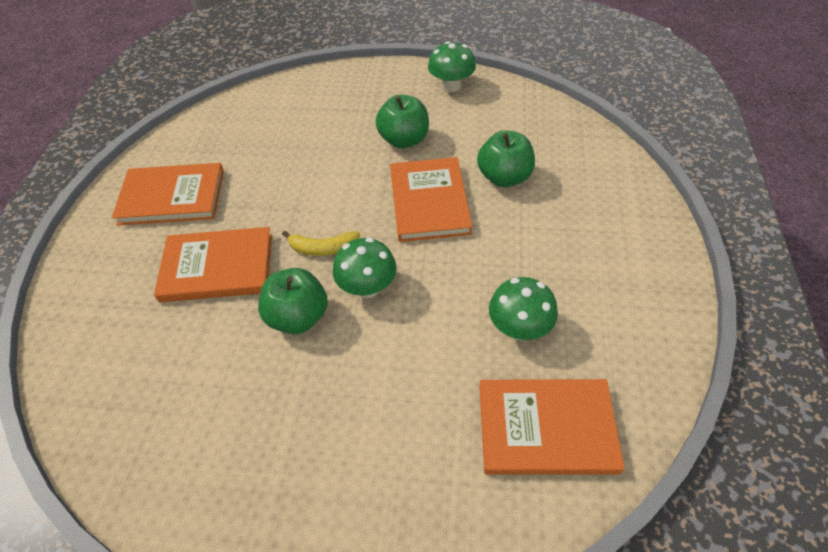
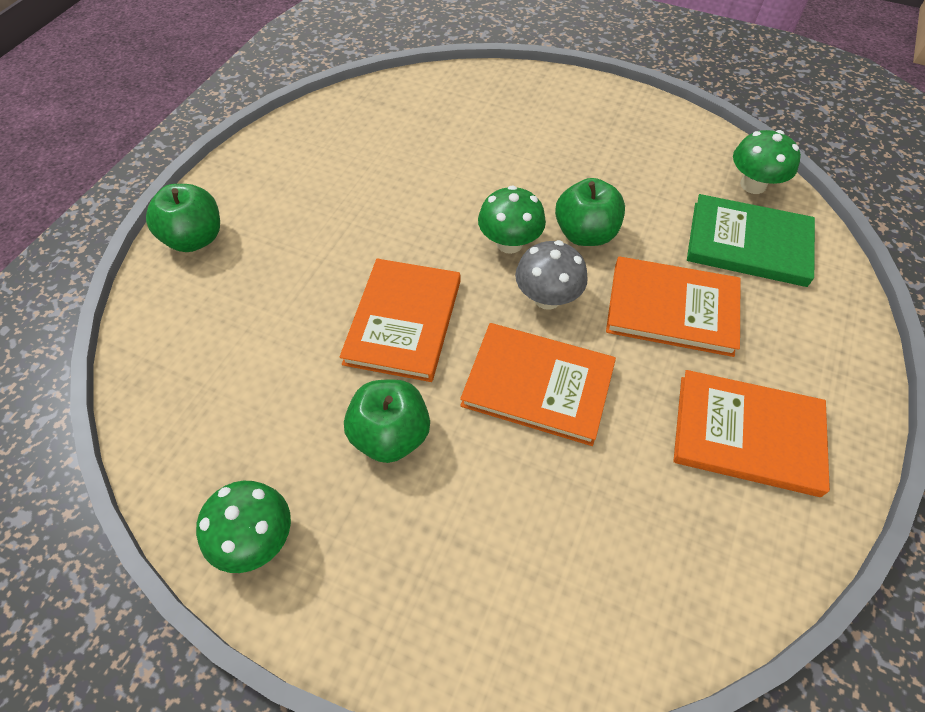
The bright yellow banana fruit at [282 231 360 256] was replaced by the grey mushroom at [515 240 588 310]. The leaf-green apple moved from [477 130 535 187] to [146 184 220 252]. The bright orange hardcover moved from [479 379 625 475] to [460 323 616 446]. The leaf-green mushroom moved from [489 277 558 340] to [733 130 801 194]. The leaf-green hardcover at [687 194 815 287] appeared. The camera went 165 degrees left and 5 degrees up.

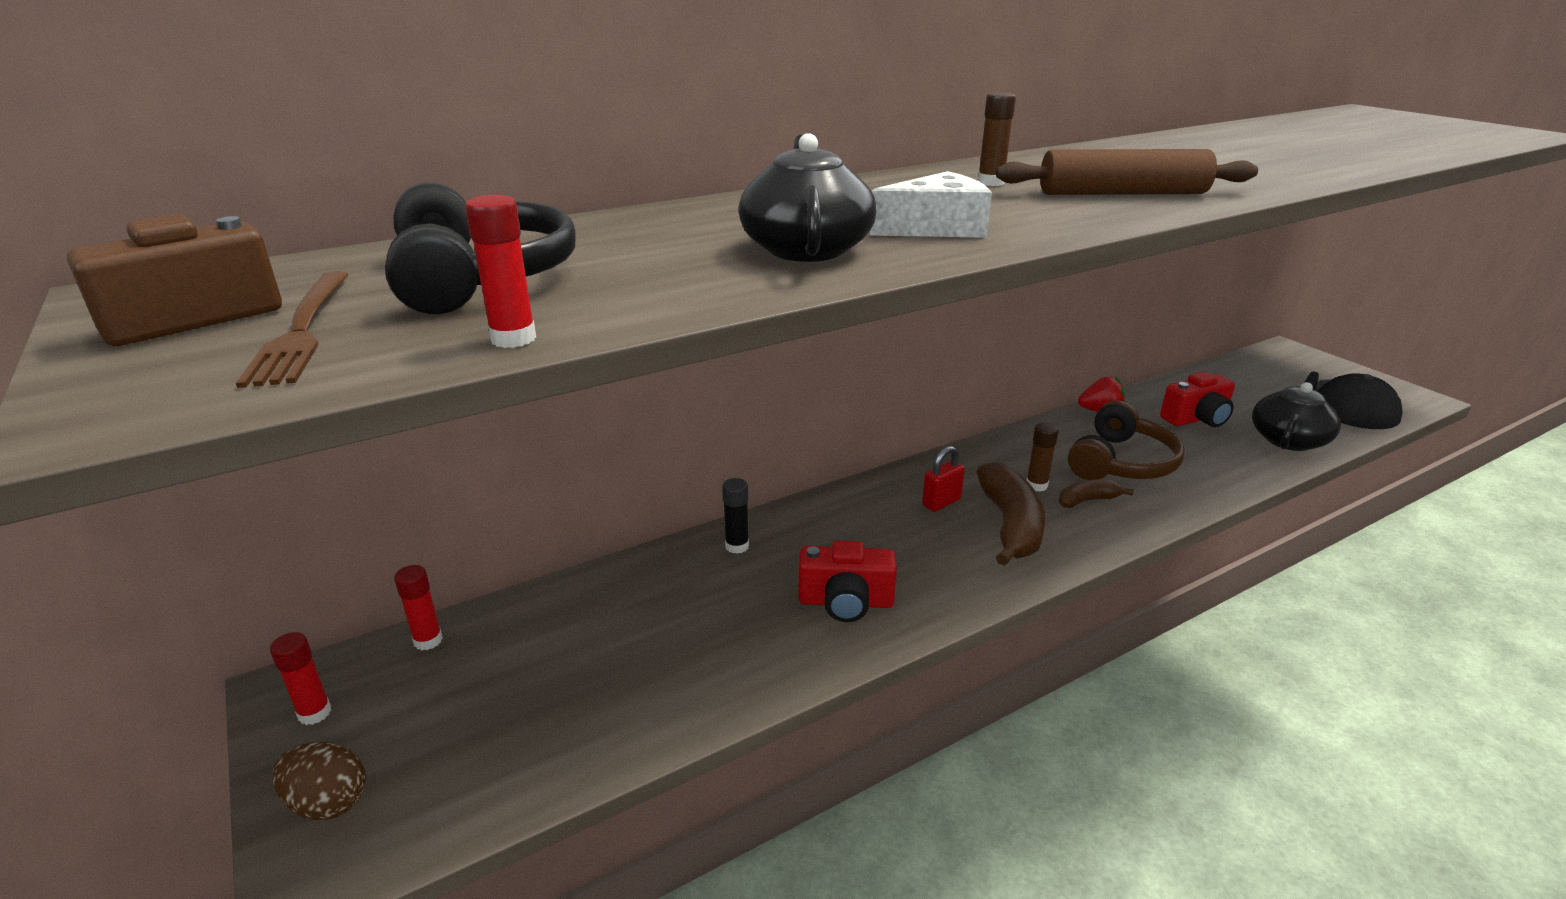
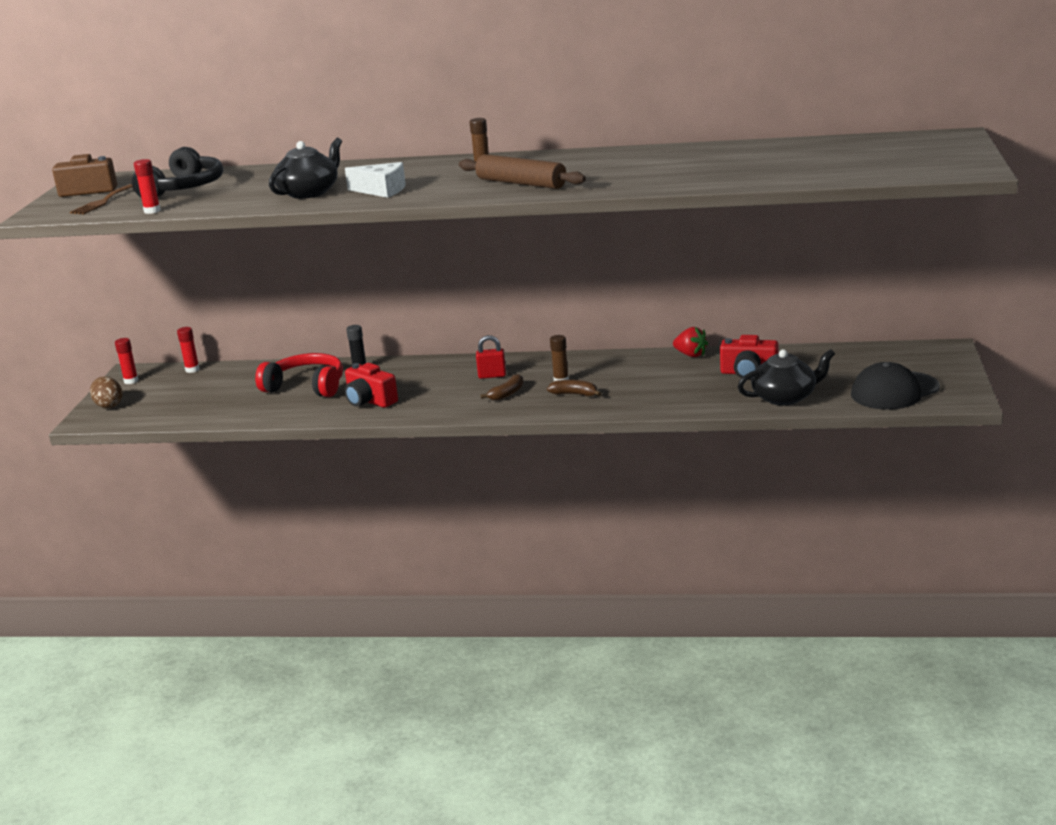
The dark brown banana fruit at [977 462 1045 566] changed to 0.52 times the size. The dark brown headphones at [1068 400 1185 480] disappeared. The scarlet headphones at [255 353 343 397] appeared. The camera went 40 degrees right and 5 degrees down.

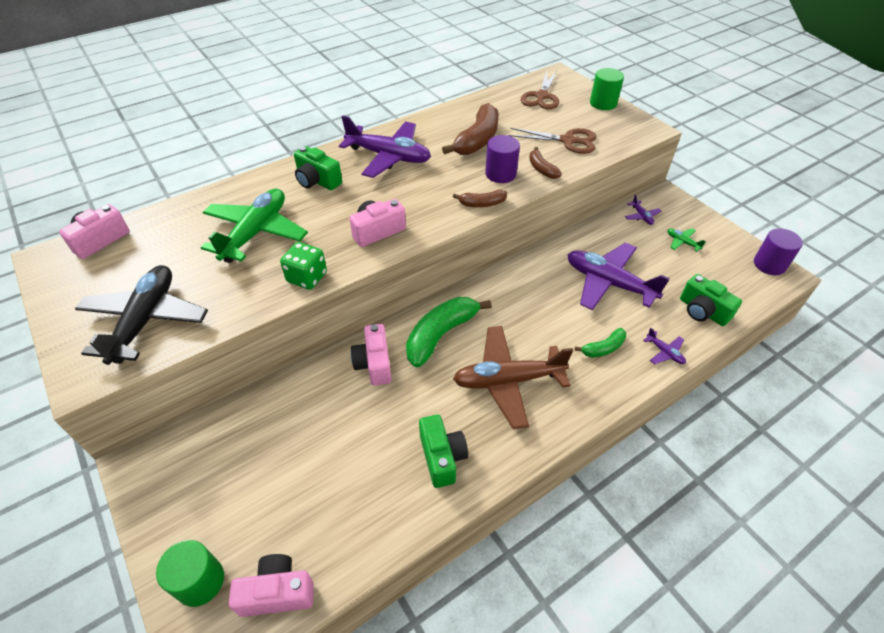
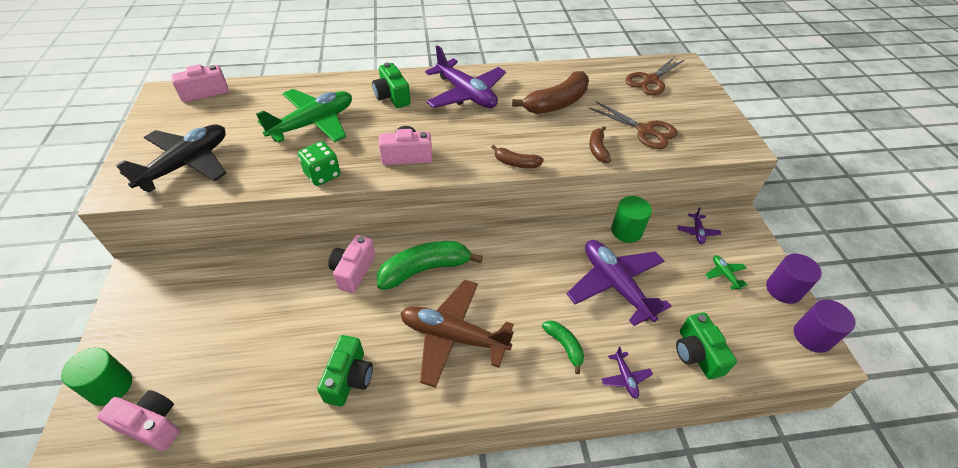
The violet solid cylinder moved from [485 135 520 183] to [766 254 822 304]. The leaf-green banana fruit at [574 328 626 358] turned 120 degrees counterclockwise. The leaf-green solid cylinder moved from [590 68 624 110] to [611 196 652 243]. The camera went 25 degrees right and 0 degrees up.

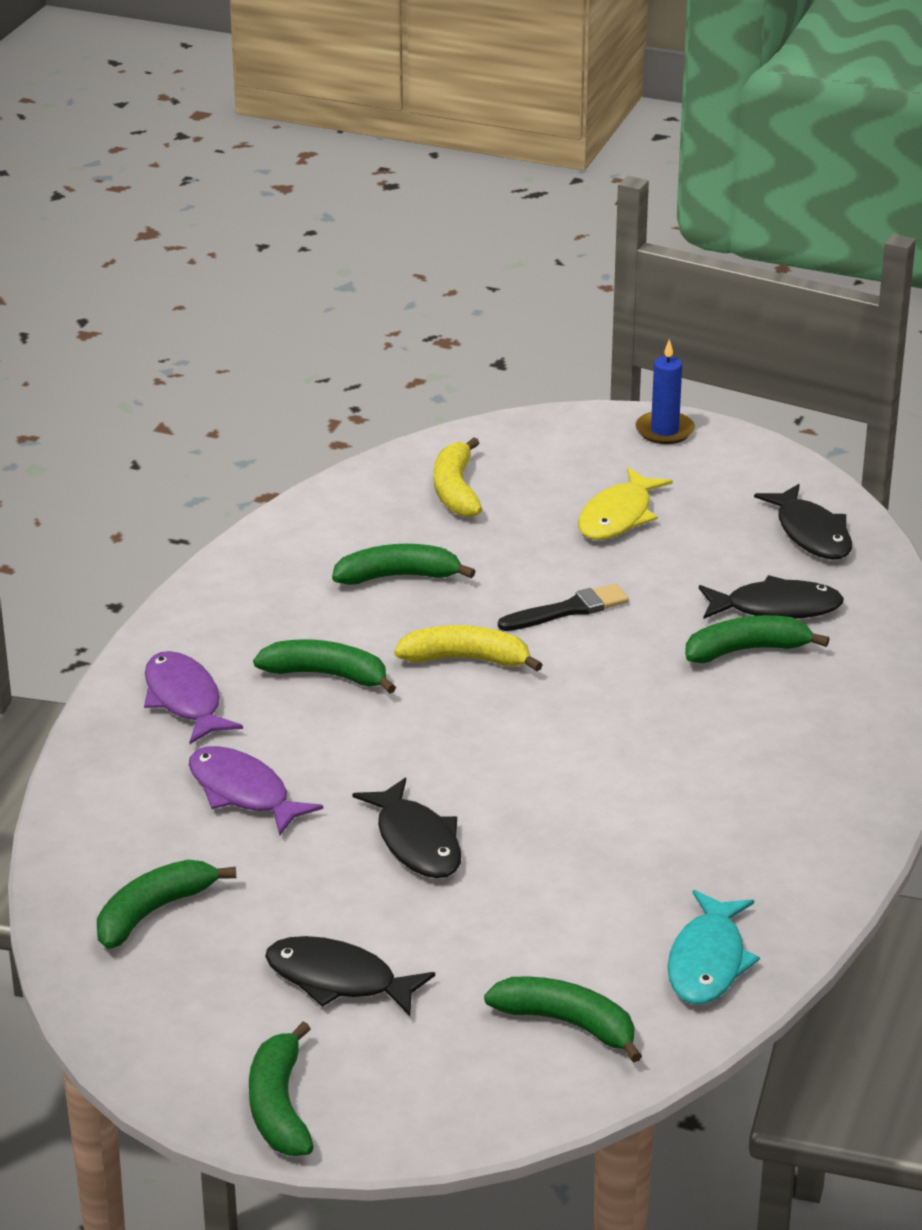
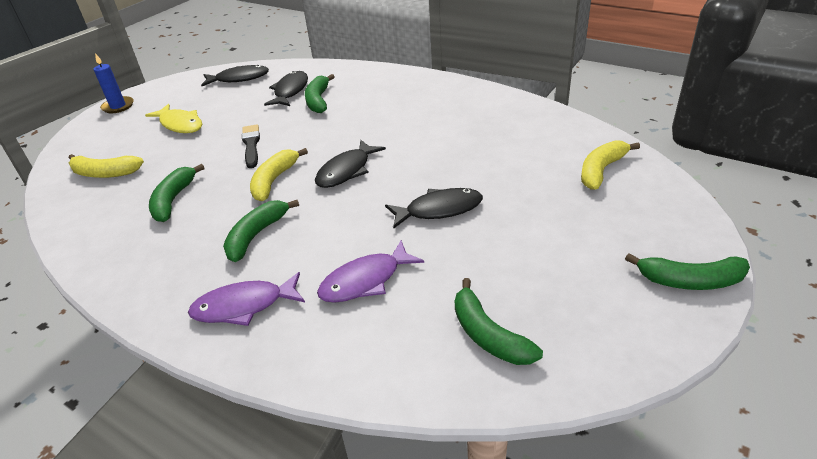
The jet-black fish moved from [265 936 435 1016] to [315 140 386 188]. The leaf-green banana fruit at [484 976 642 1063] became the bright yellow banana fruit at [581 140 640 190]. The aqua fish at [668 890 760 1004] disappeared. The camera went 75 degrees left and 5 degrees up.

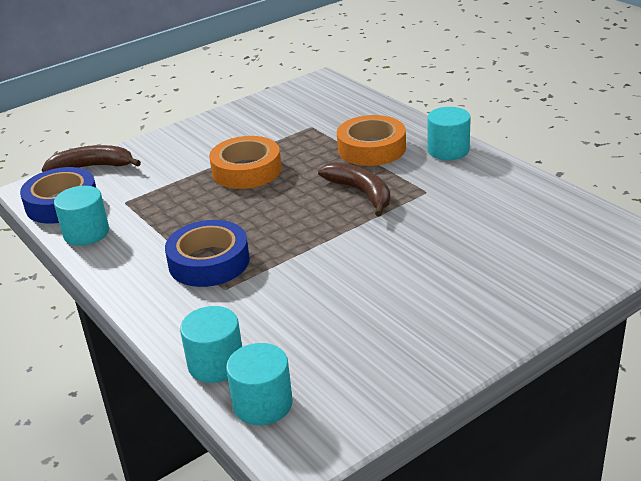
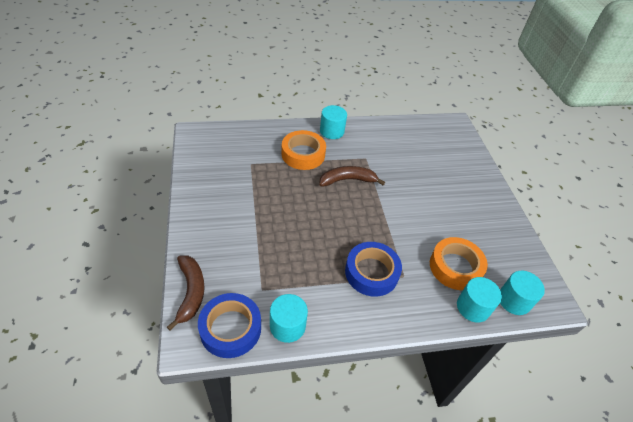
The dark brown banana fruit at [42 145 141 172] turned 150 degrees clockwise. The bright orange sticky tape moved from [209 136 282 189] to [430 237 488 290]. The camera went 70 degrees left and 15 degrees up.

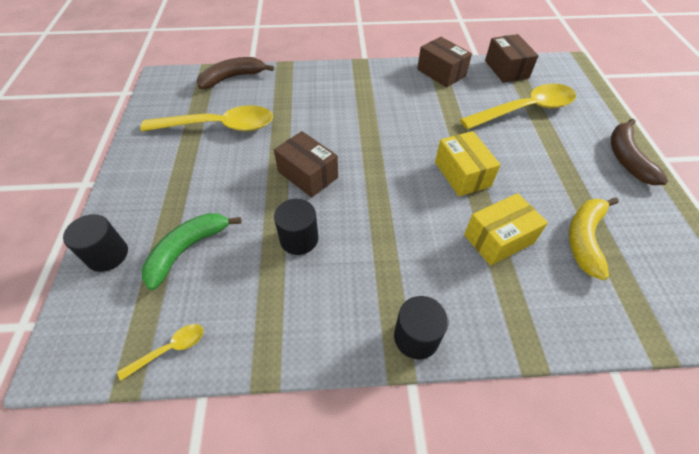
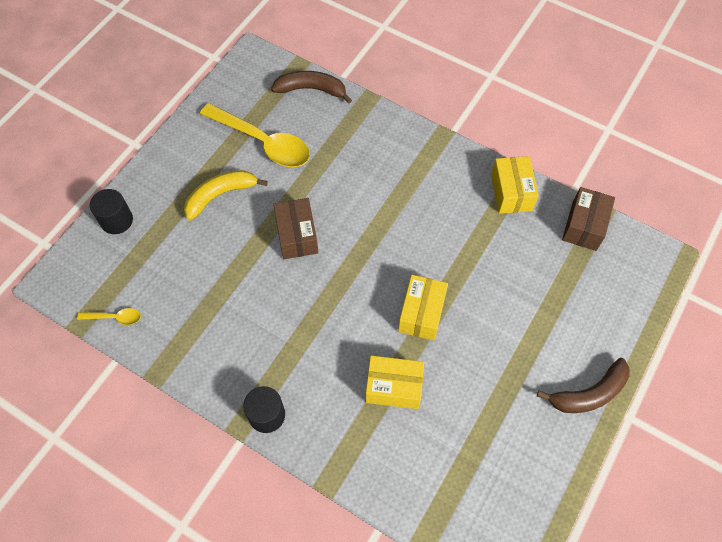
The leaf-green banana fruit at [142 213 242 290] disappeared. The jet-black solid cylinder at [274 199 318 255] disappeared. The dark brown parcel at [417 37 472 88] became the bright yellow parcel at [491 156 539 214]. The bright yellow spoon at [460 84 576 130] disappeared. The bright yellow banana fruit moved from [569 198 619 280] to [184 170 268 221]. The dark brown banana fruit at [611 118 668 185] turned 150 degrees counterclockwise. The camera went 35 degrees right and 10 degrees up.

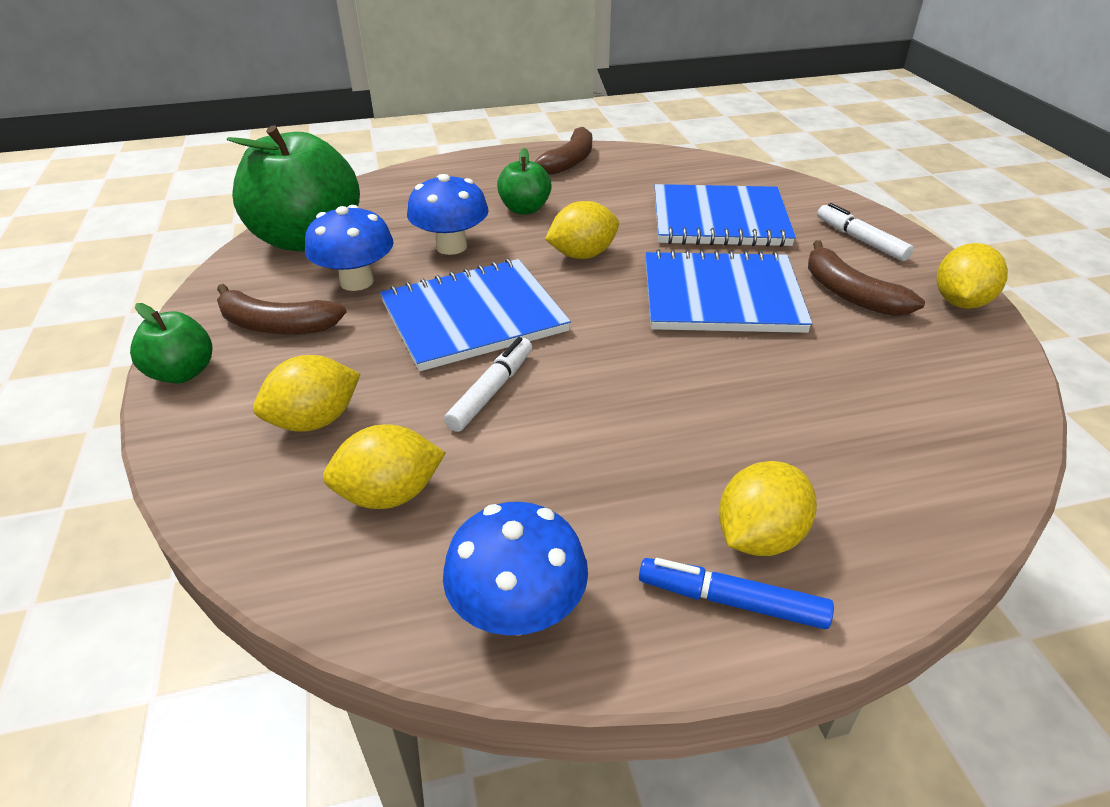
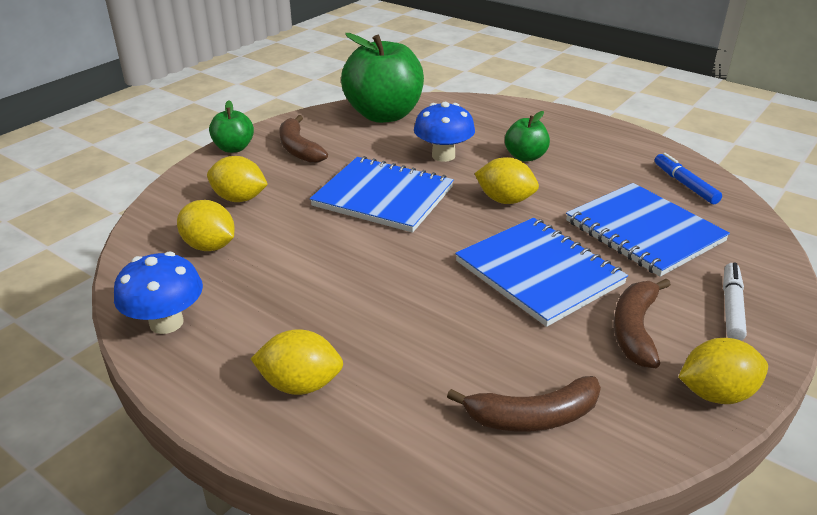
The cobalt mushroom at [305 205 394 291] disappeared. The snow-white marker pen at [444 337 532 432] disappeared. The dark brown banana fruit moved from [534 127 592 175] to [447 376 601 431]. The cobalt marker pen moved from [639 558 834 629] to [655 153 722 204]. The camera went 50 degrees right and 5 degrees down.

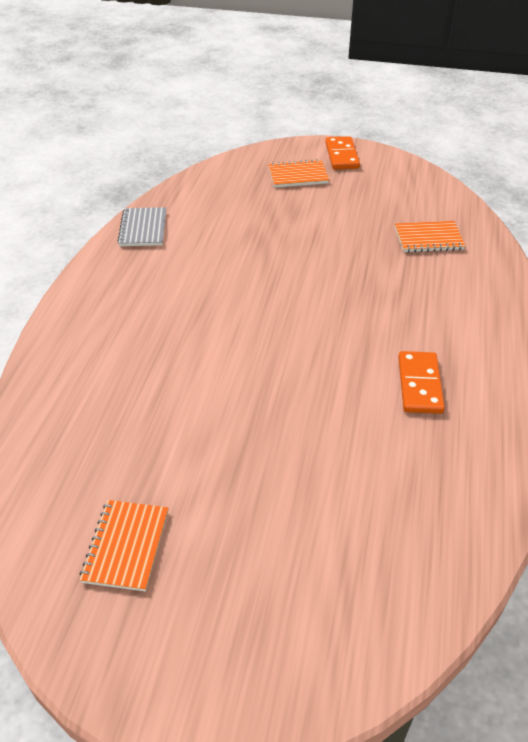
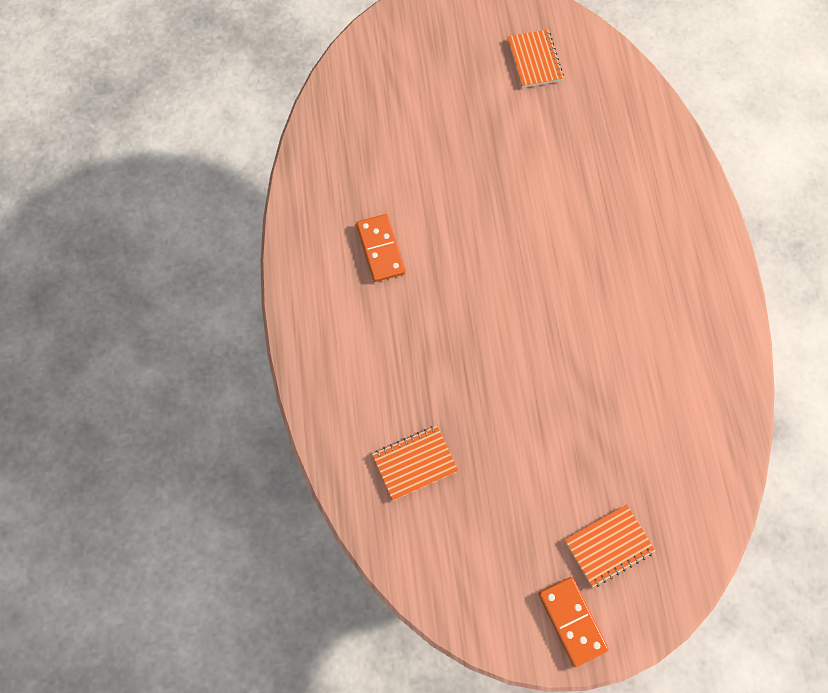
The grey notepad at [117 207 166 246] disappeared. The camera went 160 degrees right and 25 degrees up.

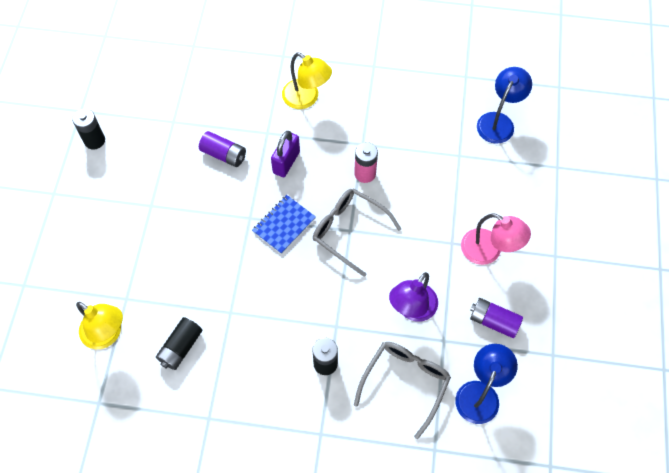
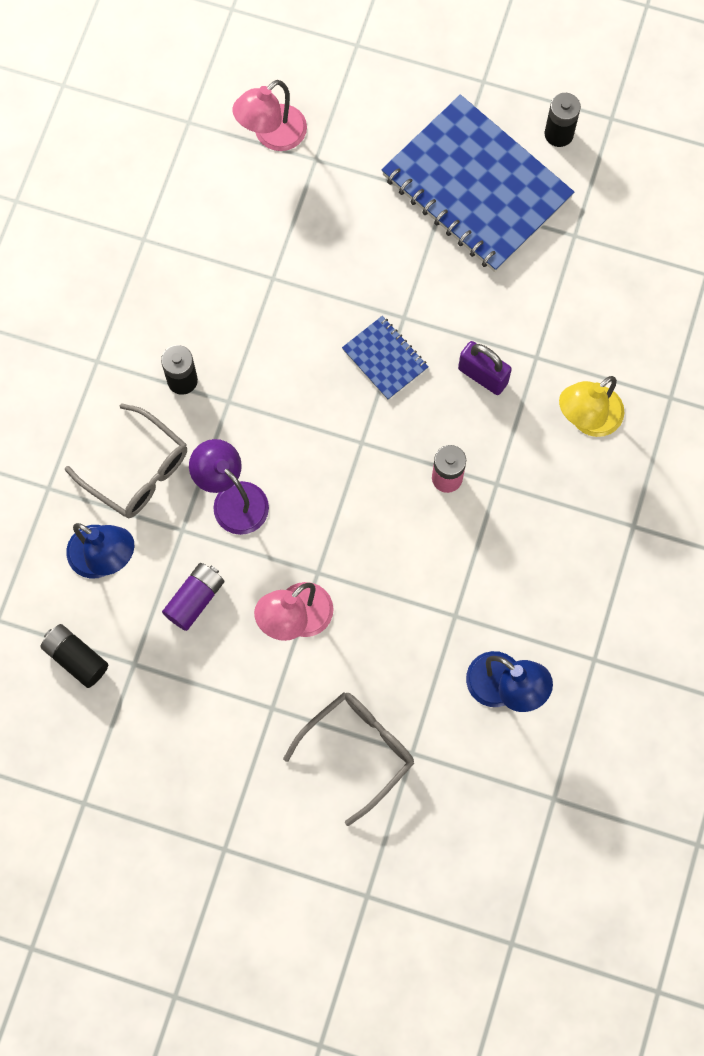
The bright yellow desk lamp at [76 302 123 349] became the rosy desk lamp at [232 80 307 151]. The jet-black AA battery moved from [156 317 202 370] to [41 624 109 688]. The violet AA battery at [199 131 246 167] disappeared. The grey spectacles moved from [313 188 401 277] to [283 692 414 826]. The cobalt notepad at [381 95 574 272] appeared. The camera went 100 degrees right and 10 degrees up.

